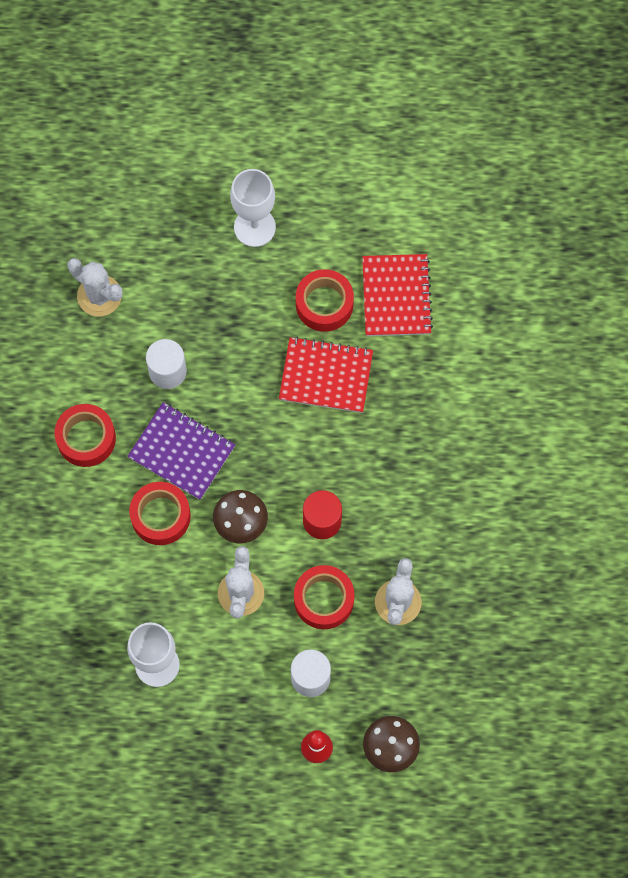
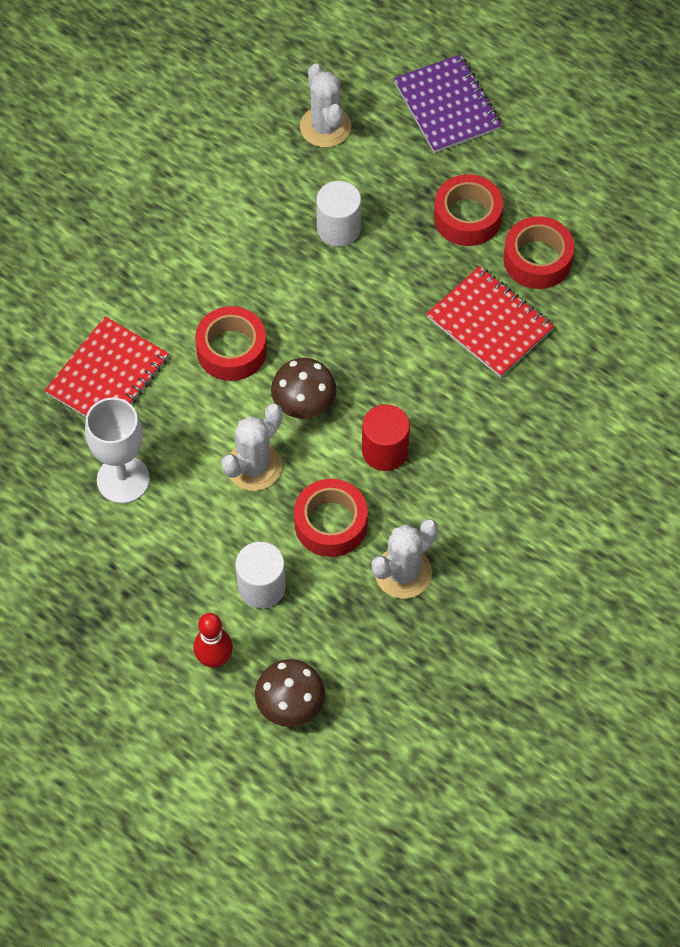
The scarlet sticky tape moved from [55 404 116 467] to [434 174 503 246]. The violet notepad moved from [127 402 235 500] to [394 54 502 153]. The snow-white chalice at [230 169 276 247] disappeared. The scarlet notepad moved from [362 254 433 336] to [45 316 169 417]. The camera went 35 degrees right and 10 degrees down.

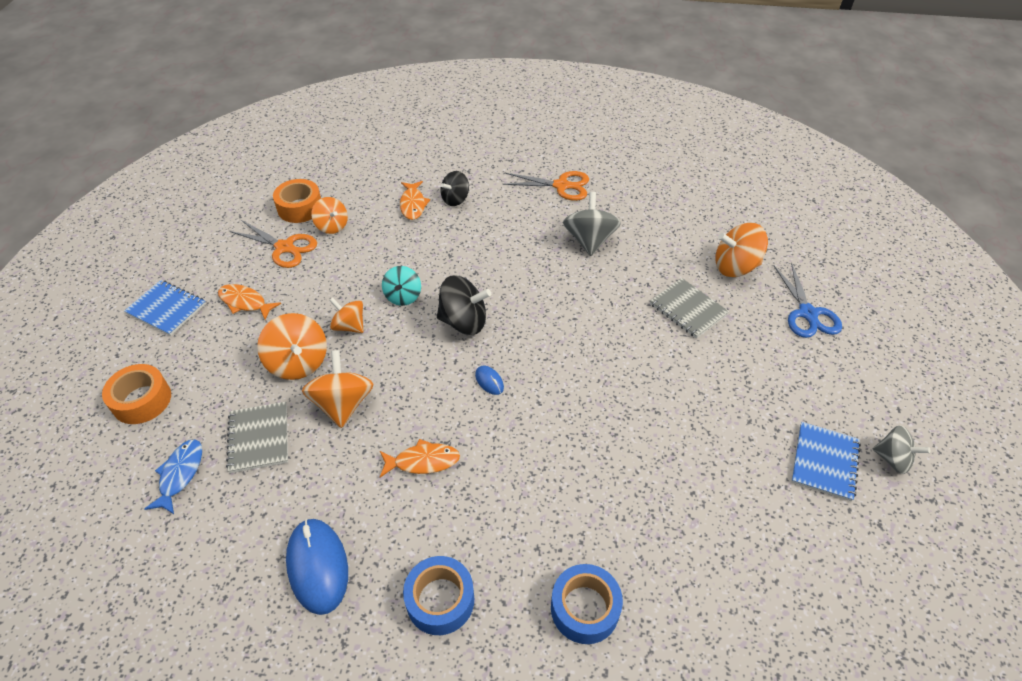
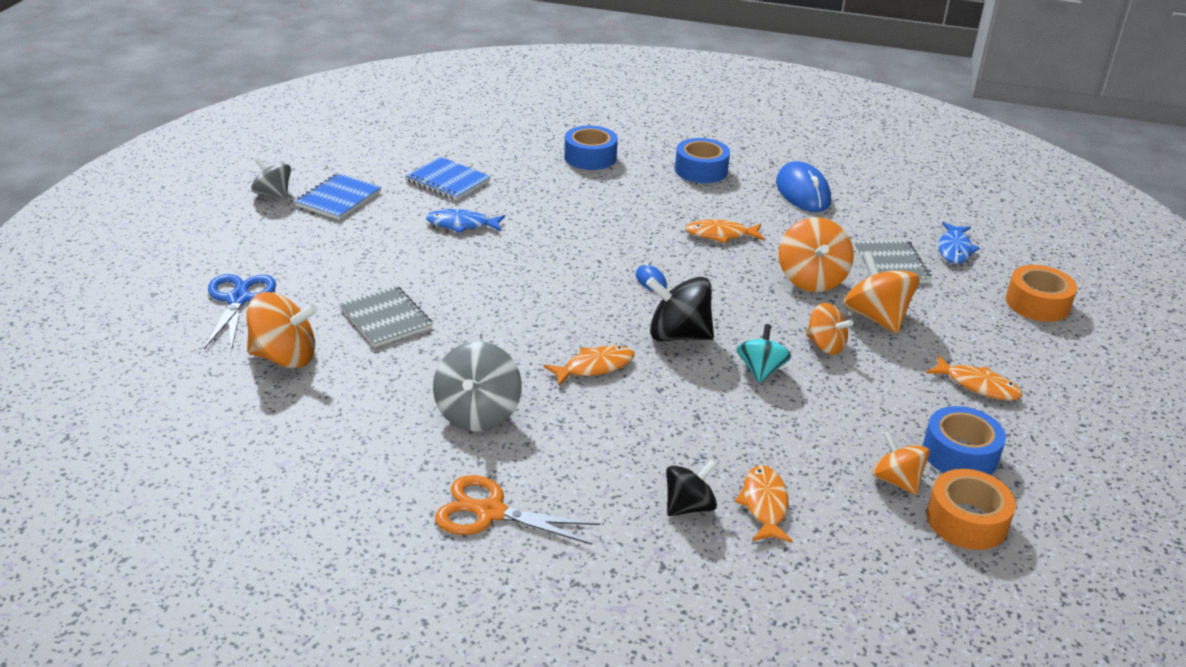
The cobalt notepad moved from [124 280 206 336] to [405 157 491 200]. The bright orange pair of scissors at [230 220 317 268] was replaced by the cobalt sticky tape at [923 406 1006 475]. The cobalt fish at [426 209 505 233] appeared. The bright orange fish at [544 346 634 386] appeared. The camera went 175 degrees left and 15 degrees down.

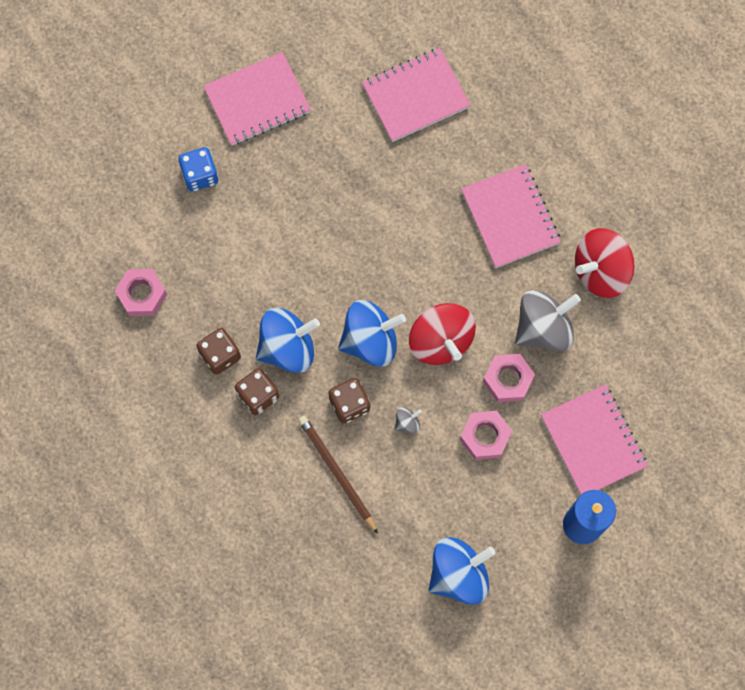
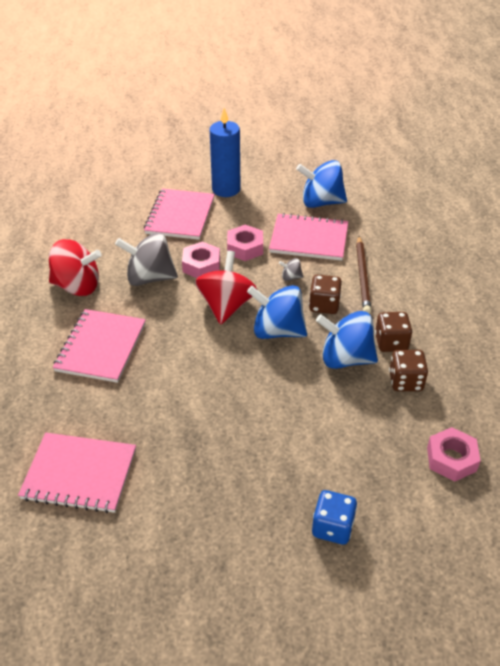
The rosy notepad moved from [203 52 311 146] to [269 213 348 261]. The camera went 145 degrees left and 30 degrees down.

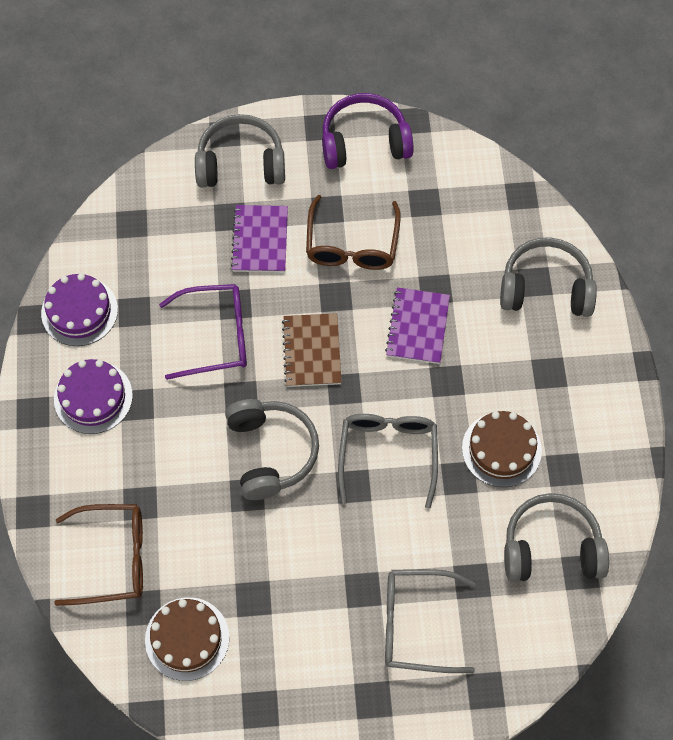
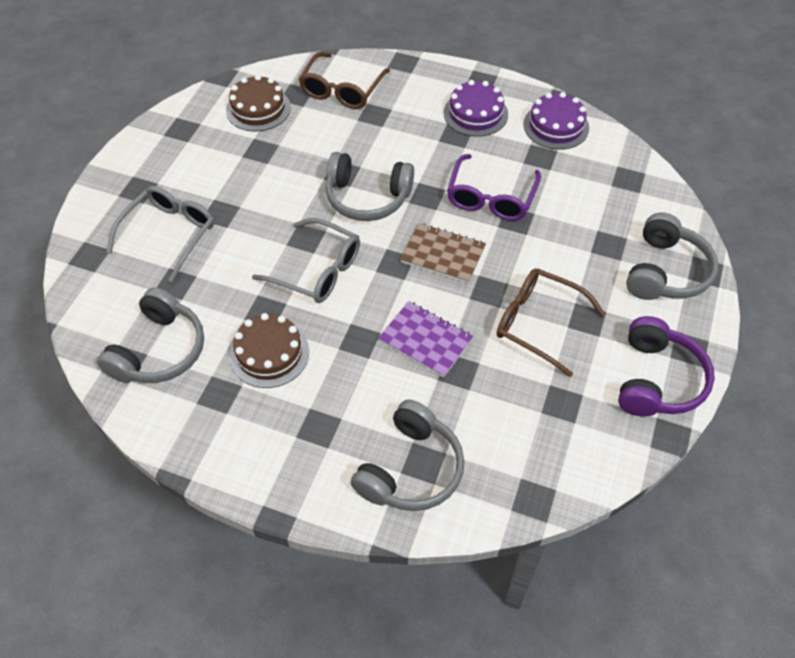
The violet notepad at [231 205 288 273] disappeared. The camera went 115 degrees right and 10 degrees down.

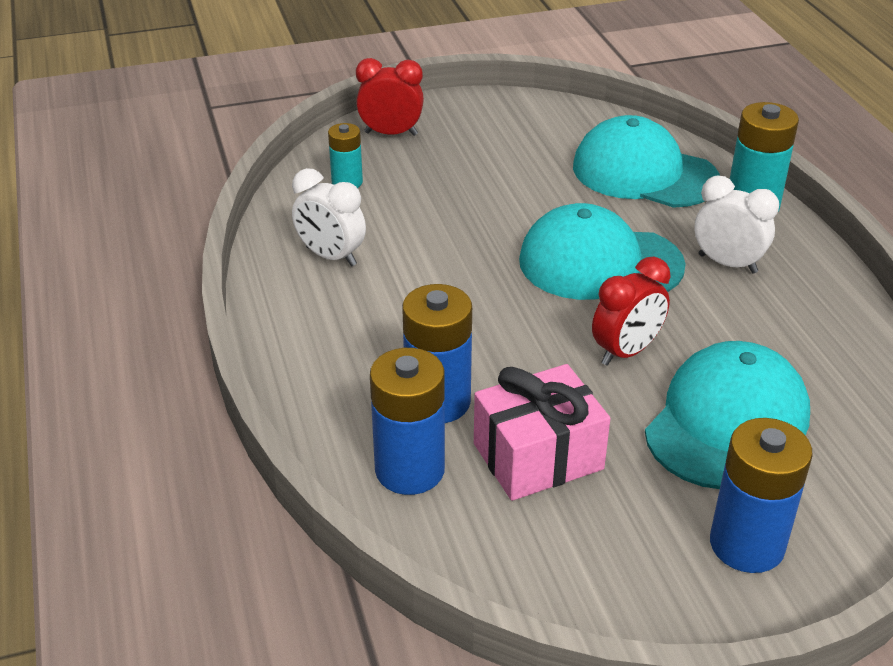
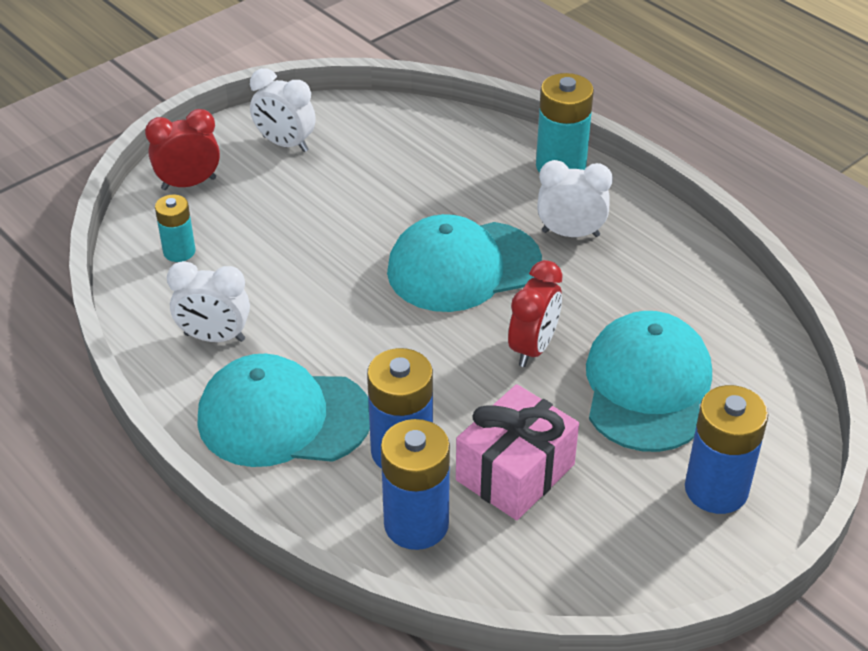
The aqua baseball cap moved from [573 115 720 208] to [197 354 370 467]. The snow-white alarm clock at [250 68 316 152] appeared. The camera went 25 degrees left and 5 degrees up.

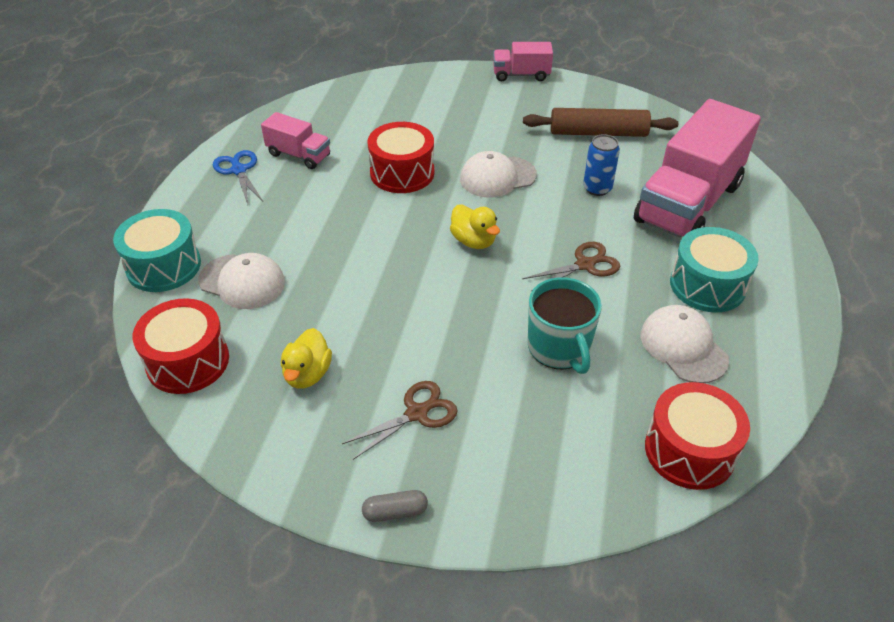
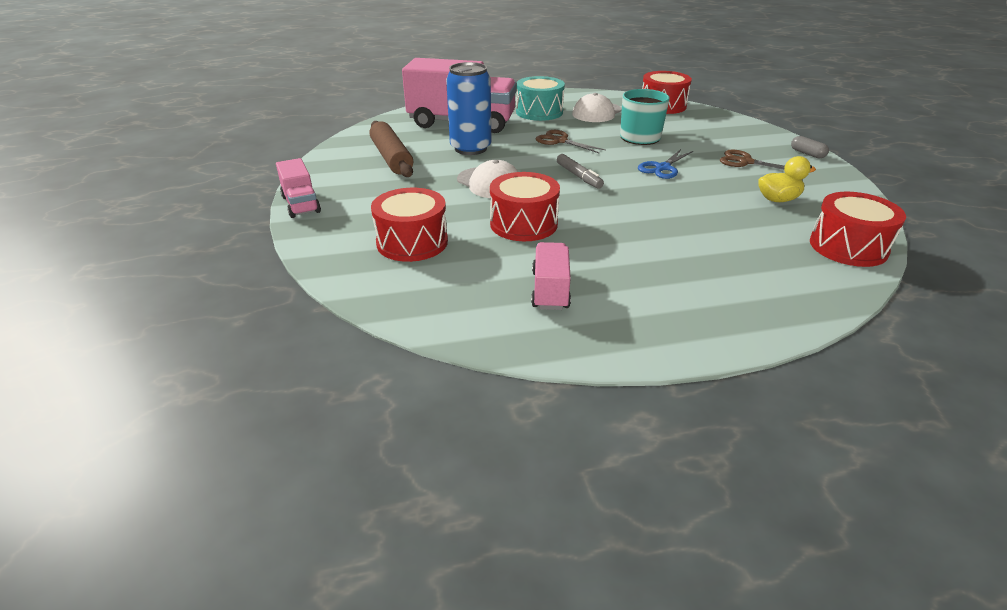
The aqua snare drum at [113 209 201 292] disappeared. The snow-white baseball cap at [198 253 285 309] disappeared. The cobalt pair of scissors moved from [213 150 263 205] to [638 149 693 179]. The bright yellow duck at [450 204 500 249] was replaced by the grey marker pen at [557 154 604 189]. The cobalt can at [583 134 620 196] changed to 1.72 times the size. The scarlet snare drum at [371 188 448 262] appeared. The camera went 115 degrees left and 10 degrees down.

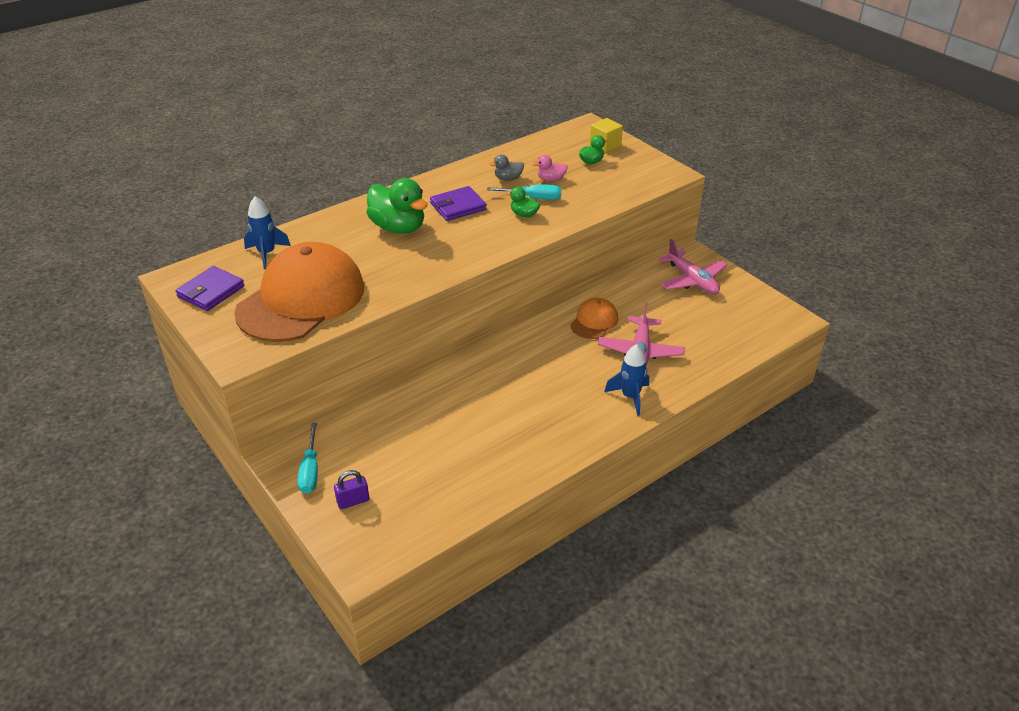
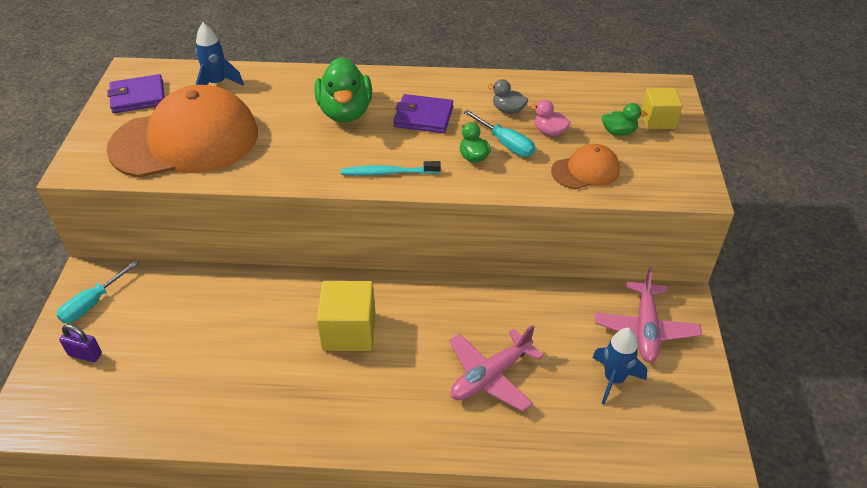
The bright orange baseball cap moved from [570 298 618 339] to [551 144 620 189]. The cobalt toy rocket moved from [604 344 649 416] to [592 328 647 404]. The bright yellow block at [317 281 376 351] appeared. The aqua tooth brush at [341 161 441 176] appeared. The camera went 40 degrees right and 5 degrees up.

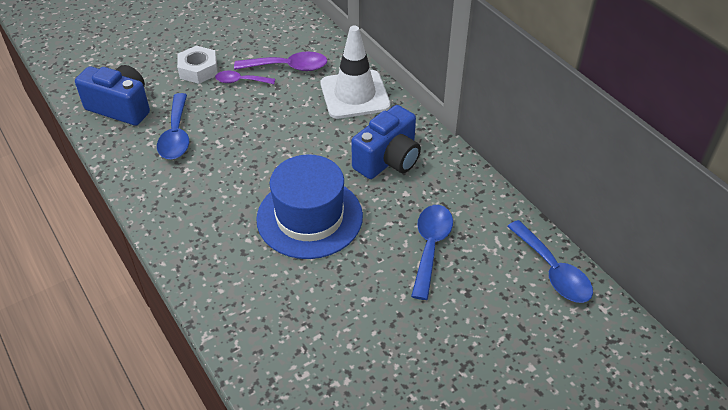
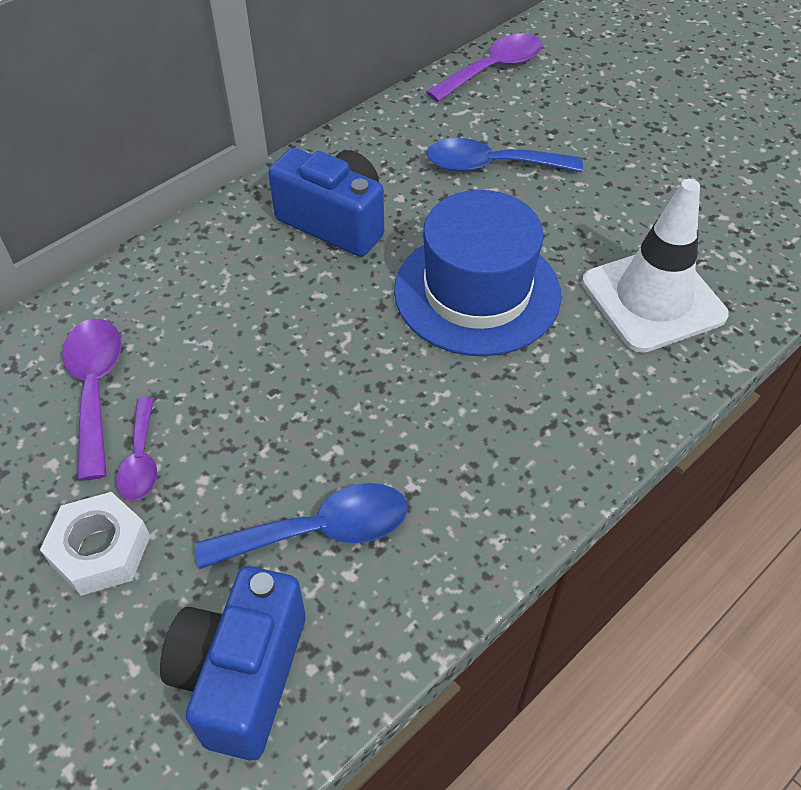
The snow-white traffic cone moved from [320 26 390 119] to [582 179 729 353]. The cobalt spoon at [507 220 593 303] became the violet spoon at [426 33 543 102]. The camera went 100 degrees left and 5 degrees up.

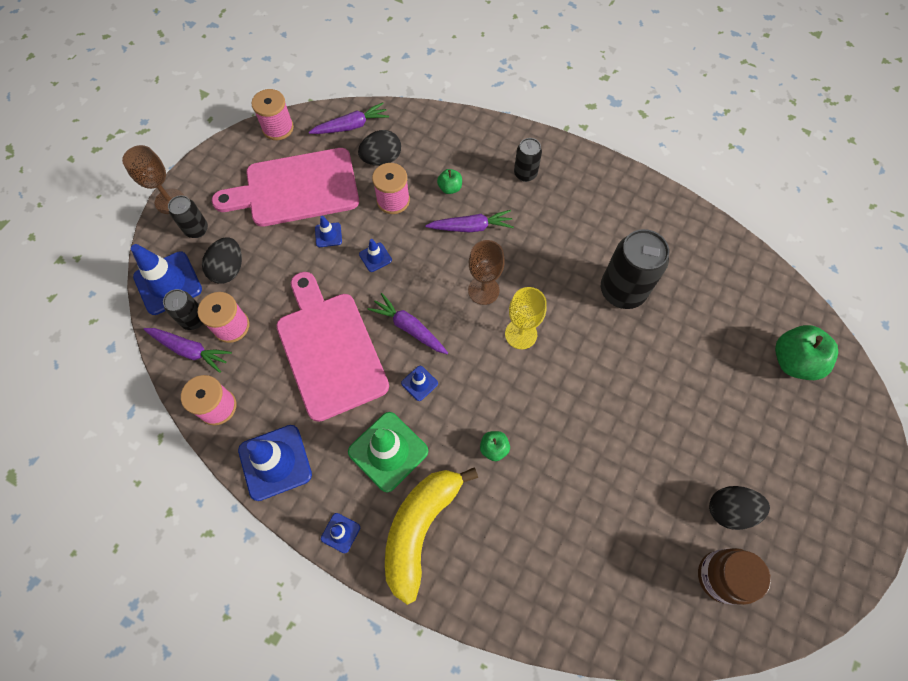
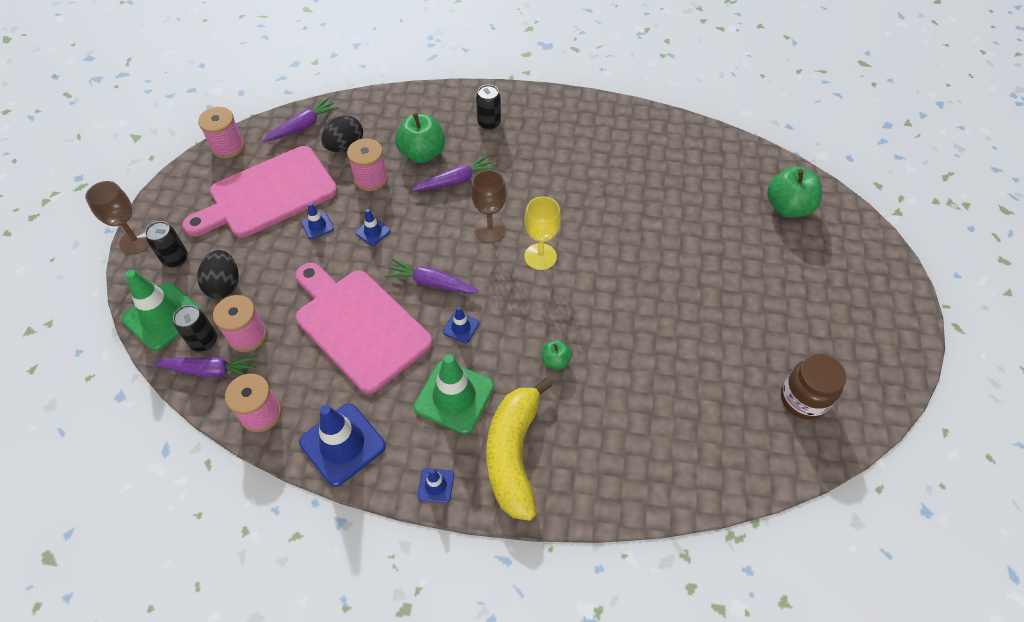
The cobalt traffic cone at [131 244 202 315] became the leaf-green traffic cone at [121 270 201 351]. The leaf-green apple at [437 169 462 194] changed to 1.93 times the size. The jet-black can at [601 229 669 309] disappeared. The jet-black egg shape at [709 486 770 530] disappeared. The camera went 20 degrees left and 10 degrees down.

